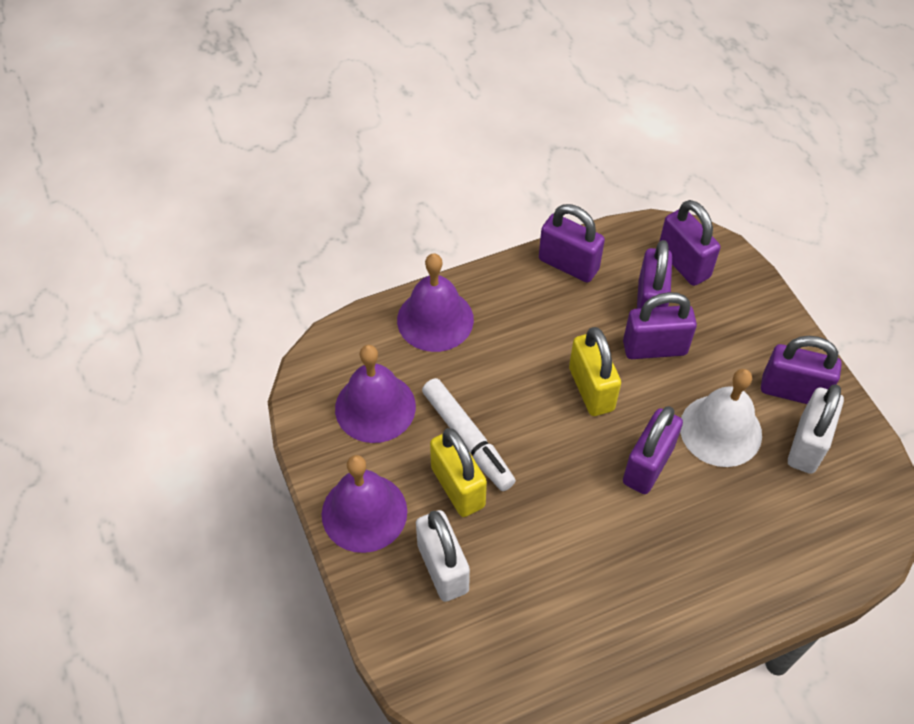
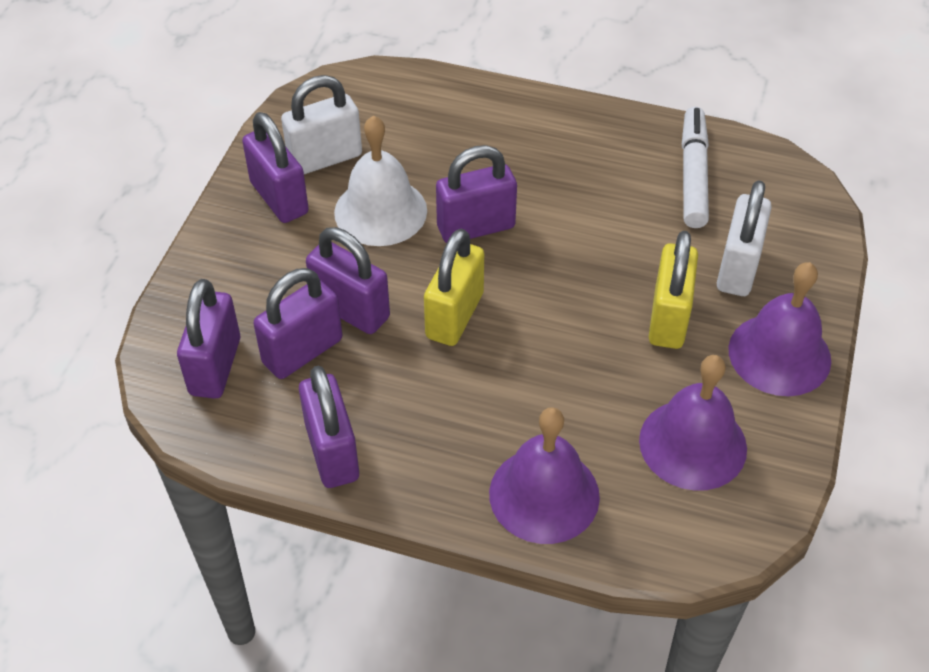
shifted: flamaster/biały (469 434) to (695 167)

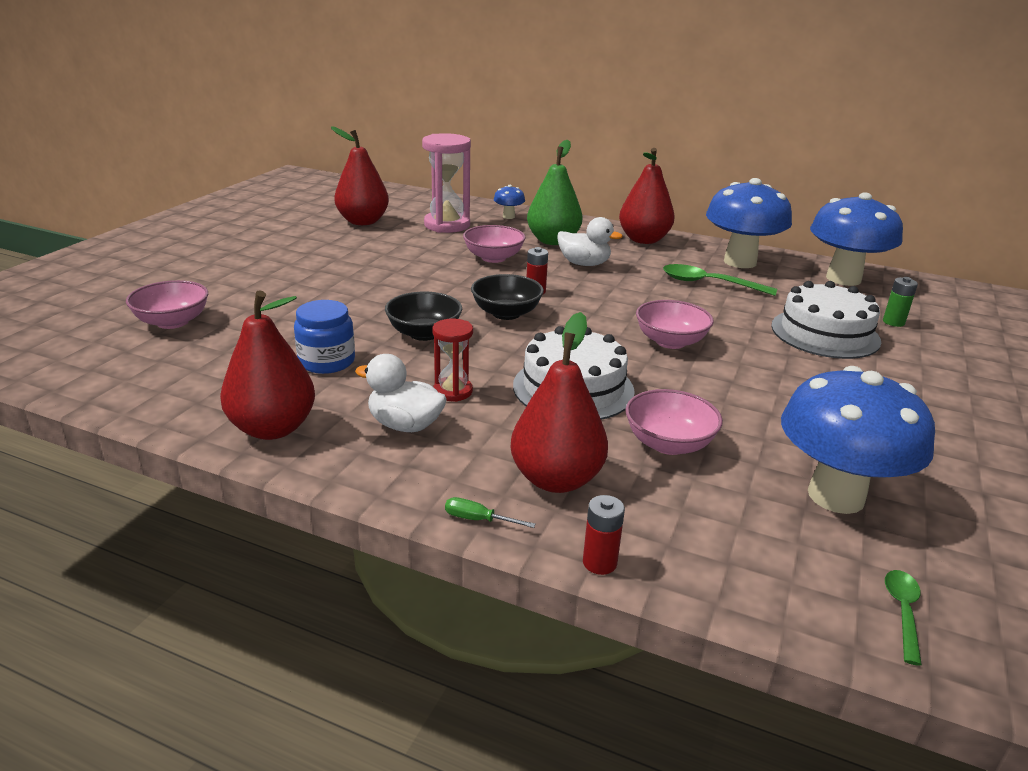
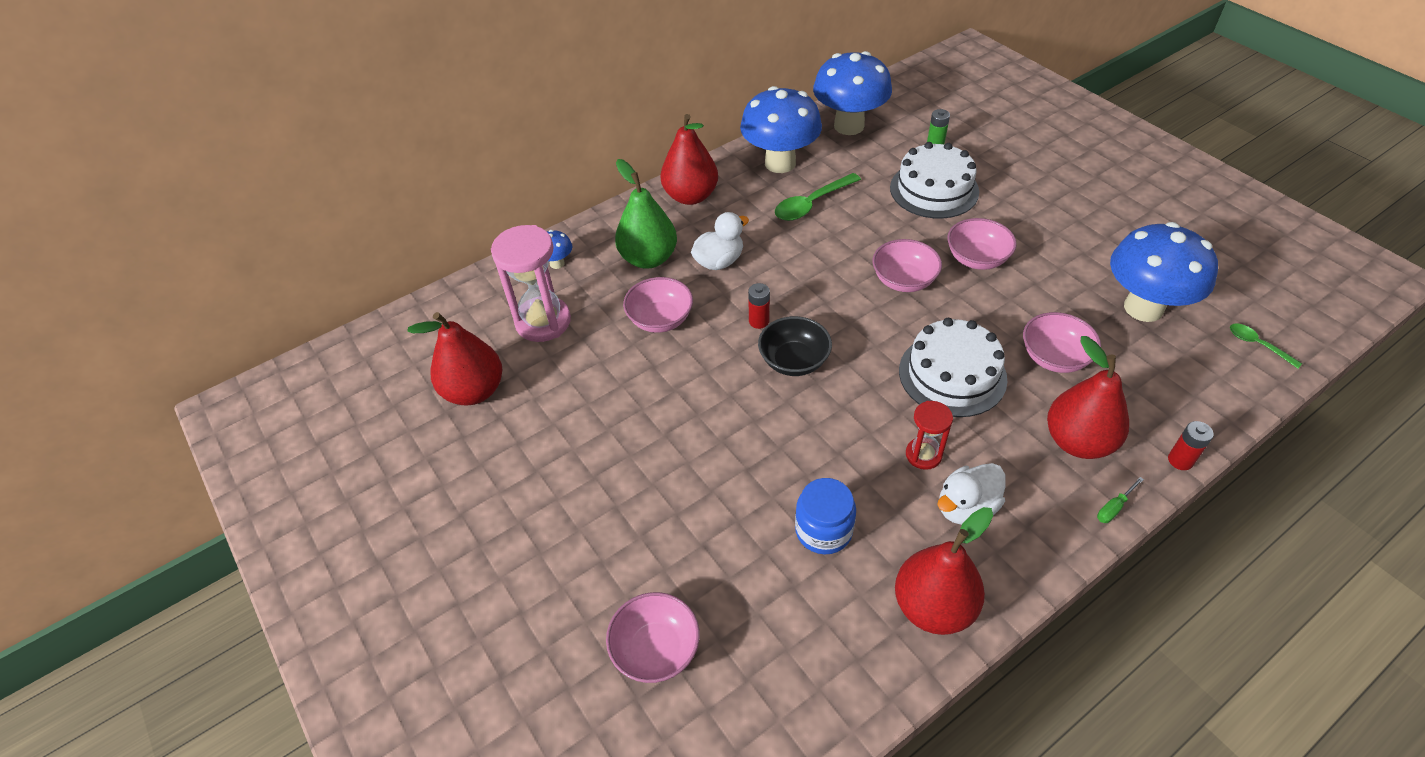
gone: miska/czarny (423 316)
new: miska/różowy (982 244)

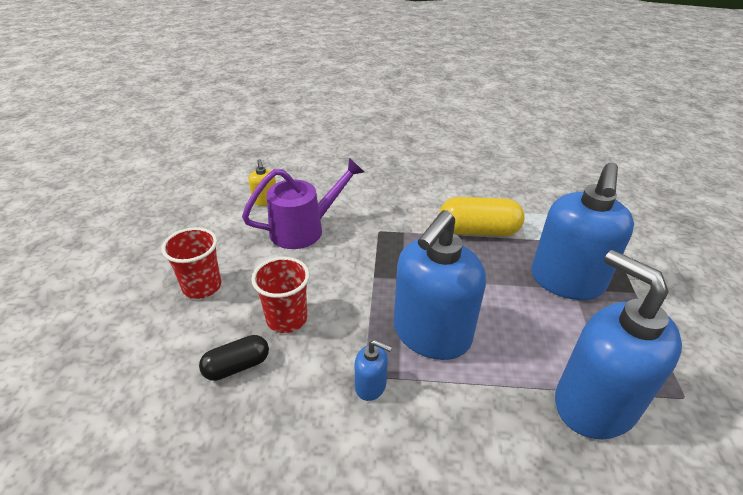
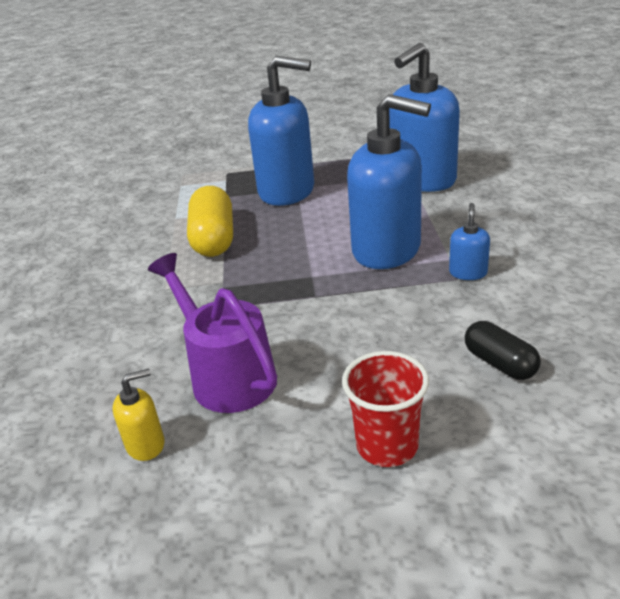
gone: szklanka/czerwony (280 295)

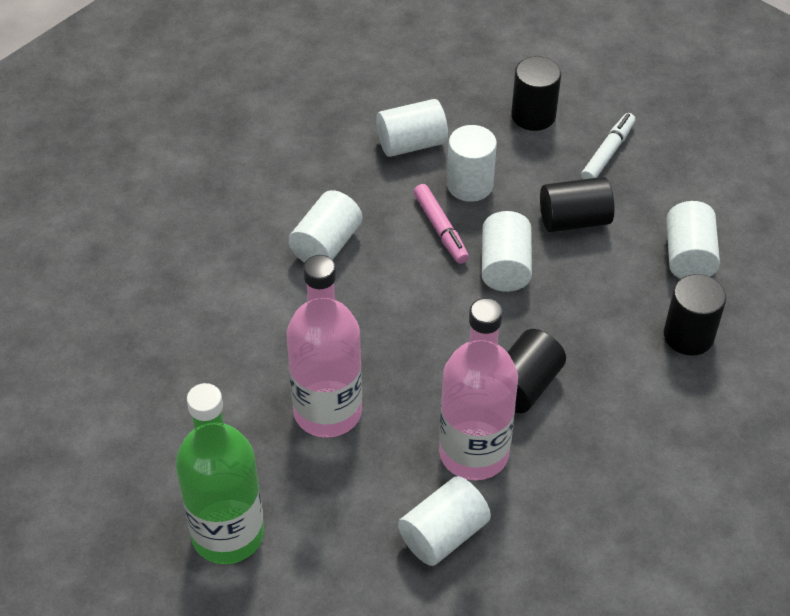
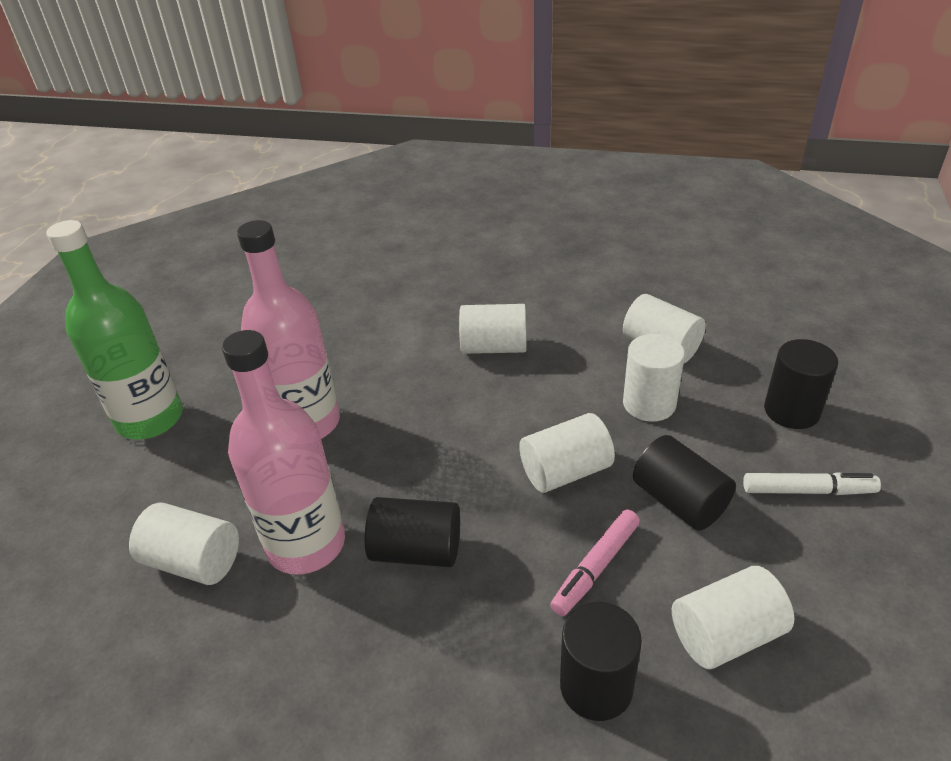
shifted: flamaster/różowy (441 224) to (595 563)

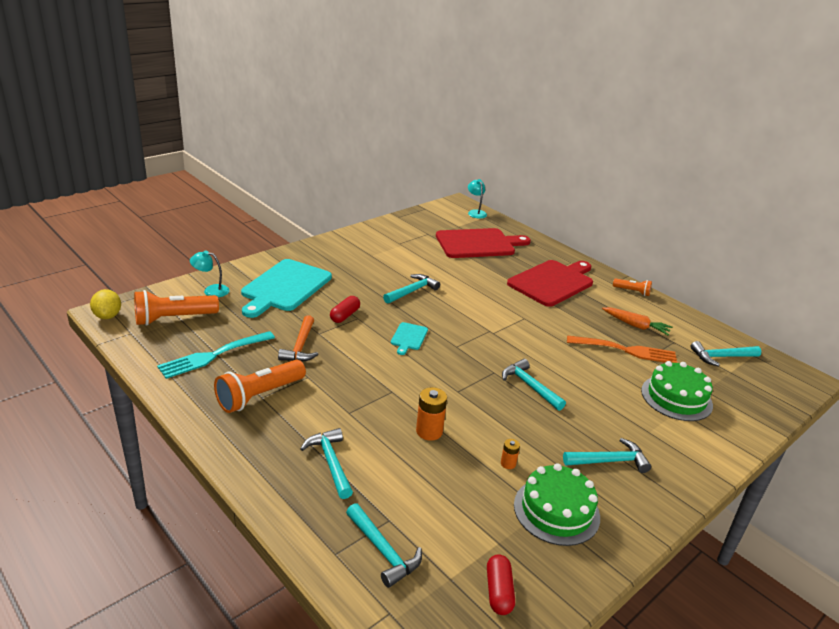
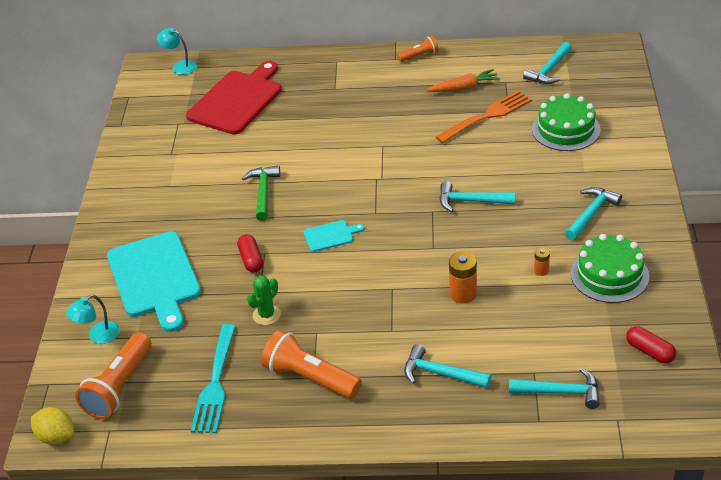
gone: deska do krojenia/czerwony (550 283)
swapped: młotek/pomarańczowy (298 338) to kaktus/zielony (264 300)
repainted: młotek/turkusowy (411 289) to młotek/zielony (261 193)
rotated: deska do krojenia/turkusowy (409 338) = (334 236) 75 degrees counterclockwise; latarka/pomarańczowy (260 386) = (311 364) 120 degrees clockwise

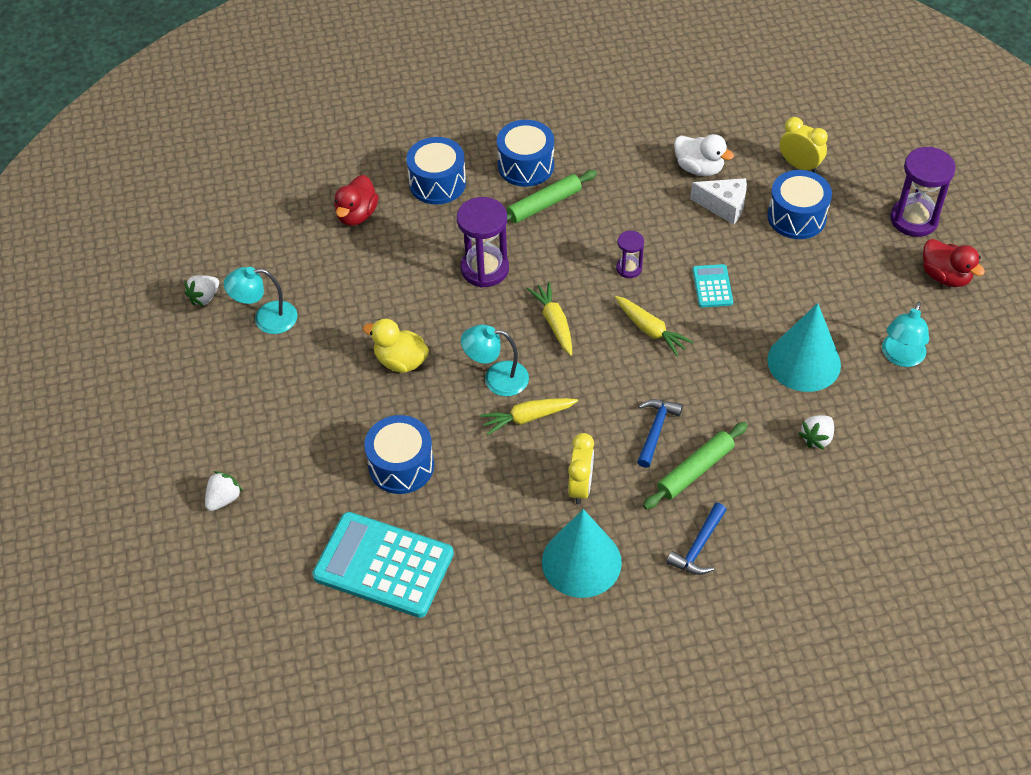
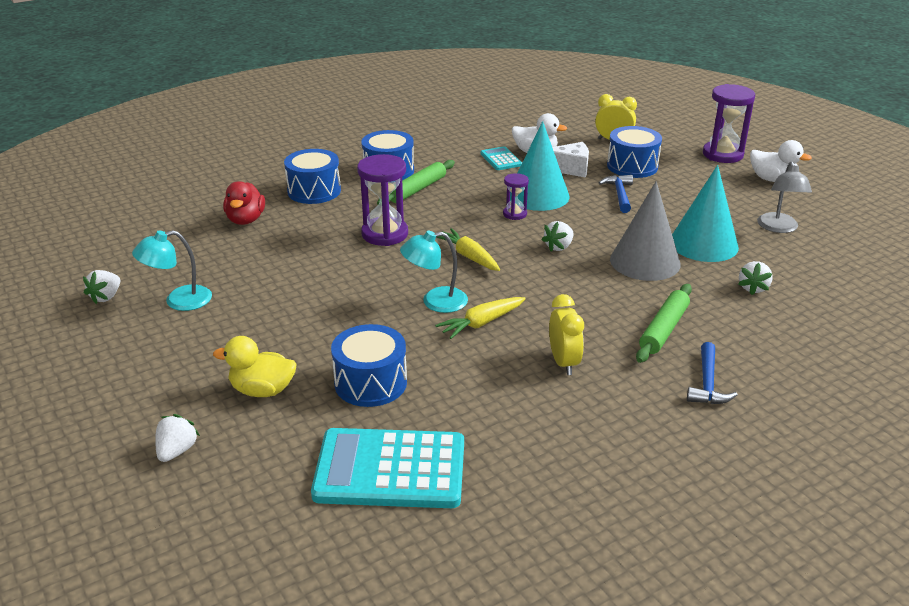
new: stożek/szary (645 231)
shifted: kalkulator/turkusowy (712 286) to (501 158); kaczka/żółty (396 346) to (254 366); młotek/niebieski (660 433) to (616 194); stożek/turkusowy (582 553) to (540 166)
swapped: marchewka/żółty (654 326) to truskawka/biały (557 236)
repainted: kaczka/czerwony (954 263) to kaczka/biały (781 161); lampka/turkusowy (905 334) to lampka/szary (784 197)

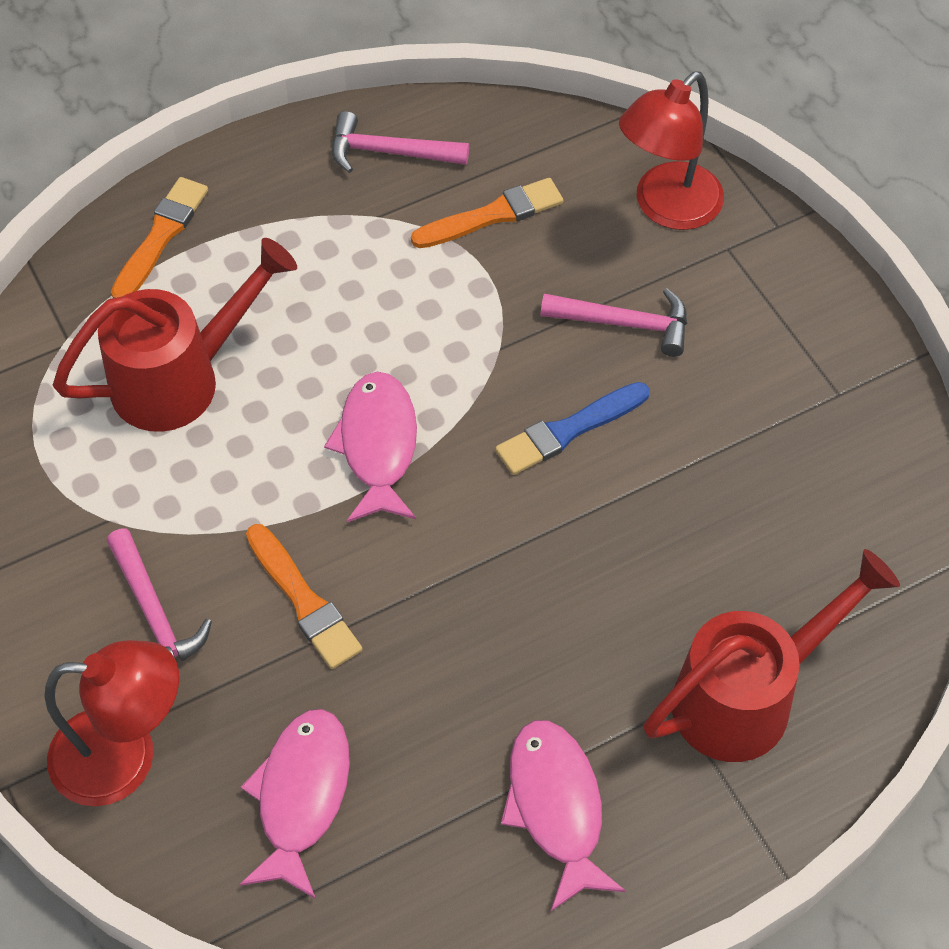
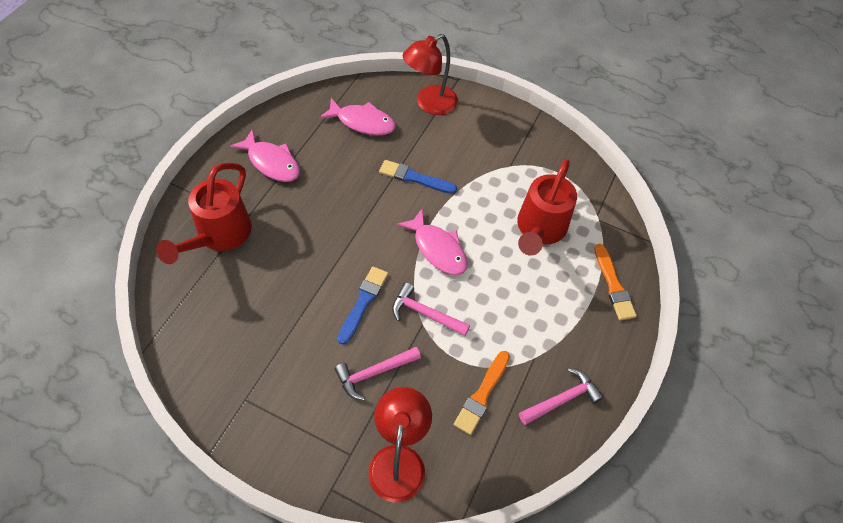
shifted: młotek/różowy (159 595) to (431 309)
repainted: pędzel/pomarańczowy (304 596) to pędzel/niebieski (418 177)
rotated: ryba/różowy (295 804) = (357 116) 45 degrees counterclockwise

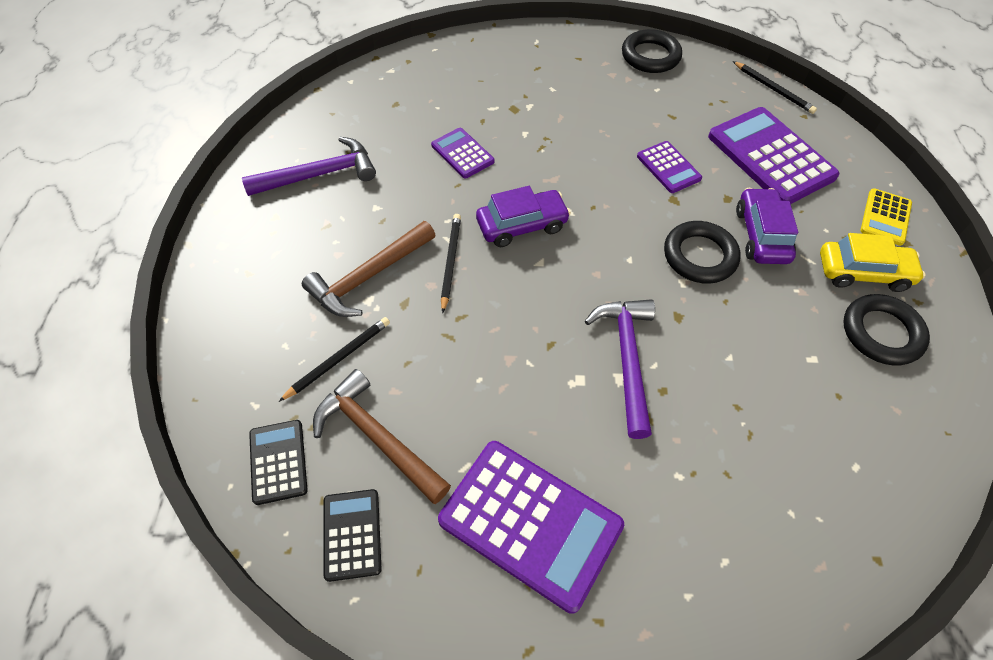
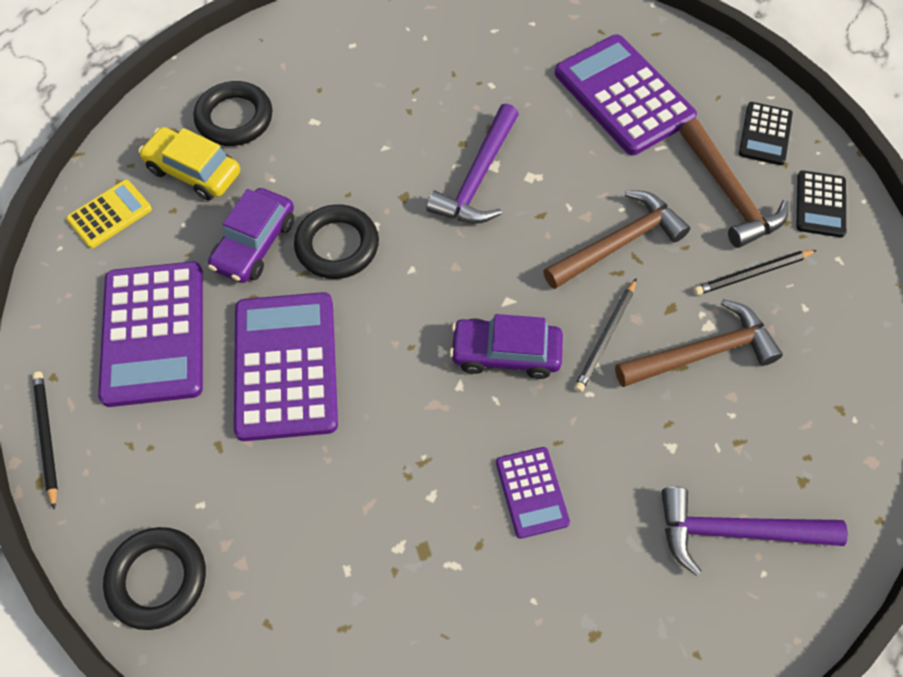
new: młotek/brązowy (616 239)
scaled: kalkulator/fioletowy (669 167) = (286 366) x1.93

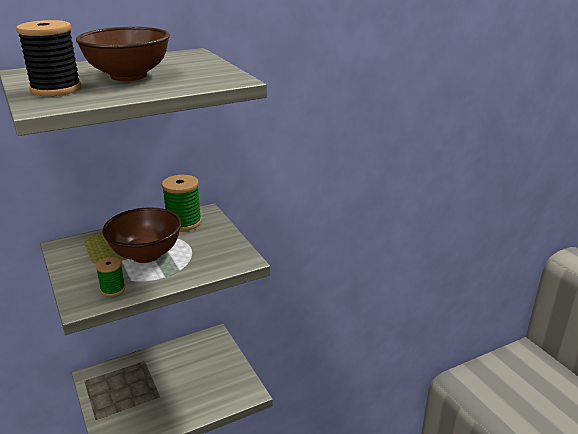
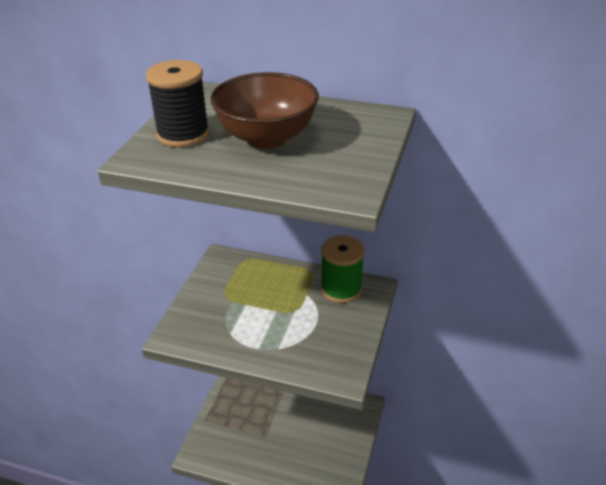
gone: miska/brązowy (141 235); szpulka/zielony (110 276)

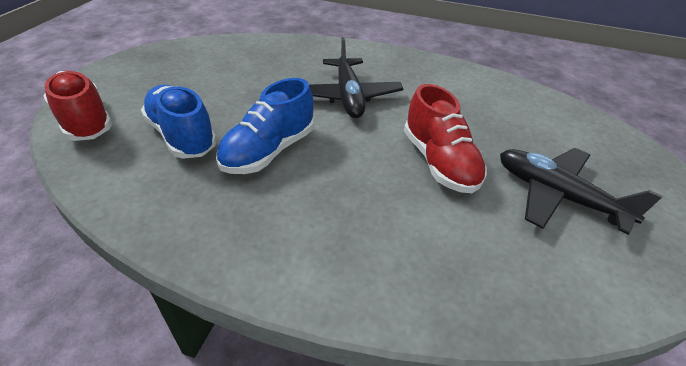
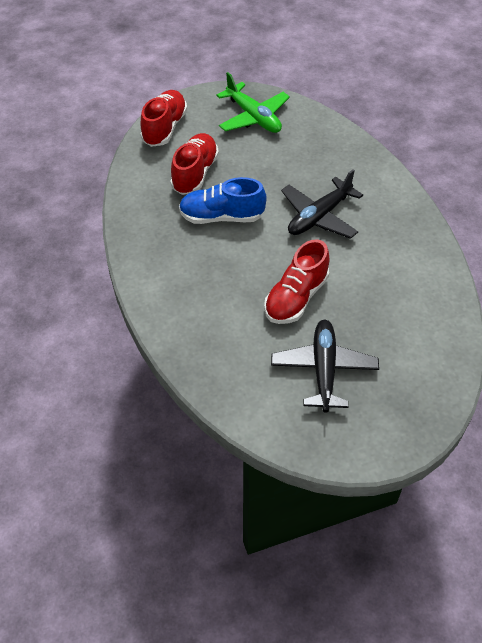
new: samolot/zielony (253 102)
repainted: but/niebieski (179 122) to but/czerwony (194 164)

